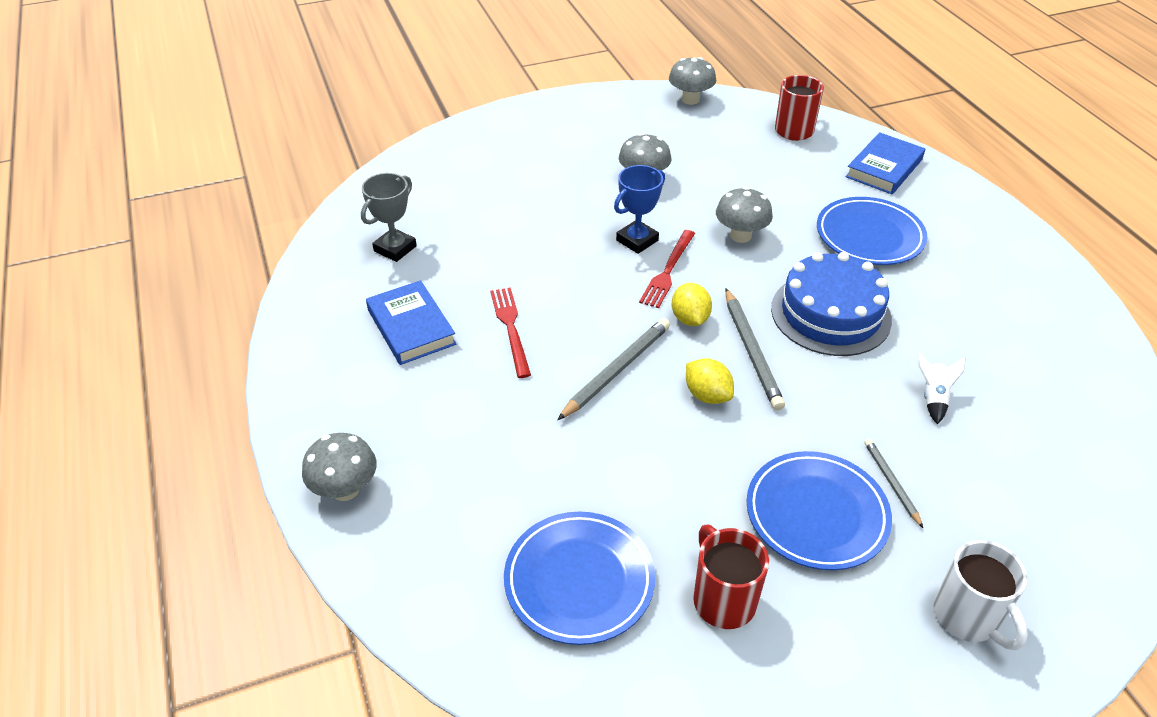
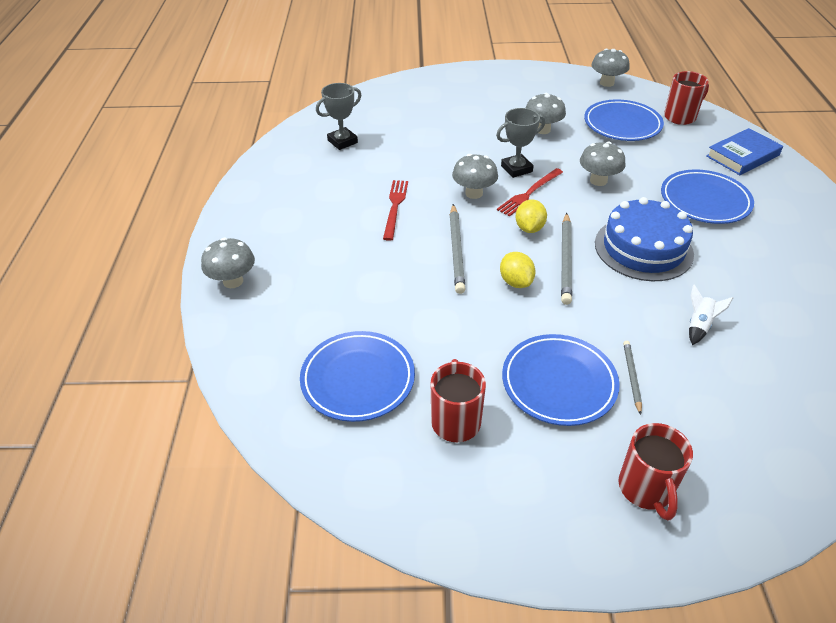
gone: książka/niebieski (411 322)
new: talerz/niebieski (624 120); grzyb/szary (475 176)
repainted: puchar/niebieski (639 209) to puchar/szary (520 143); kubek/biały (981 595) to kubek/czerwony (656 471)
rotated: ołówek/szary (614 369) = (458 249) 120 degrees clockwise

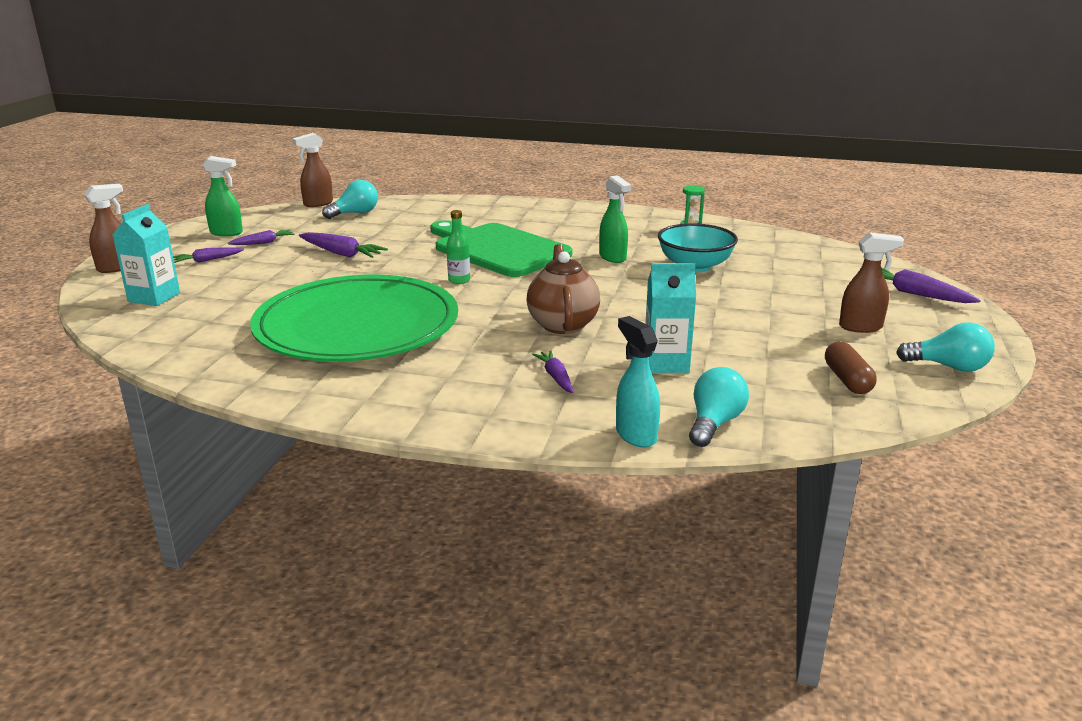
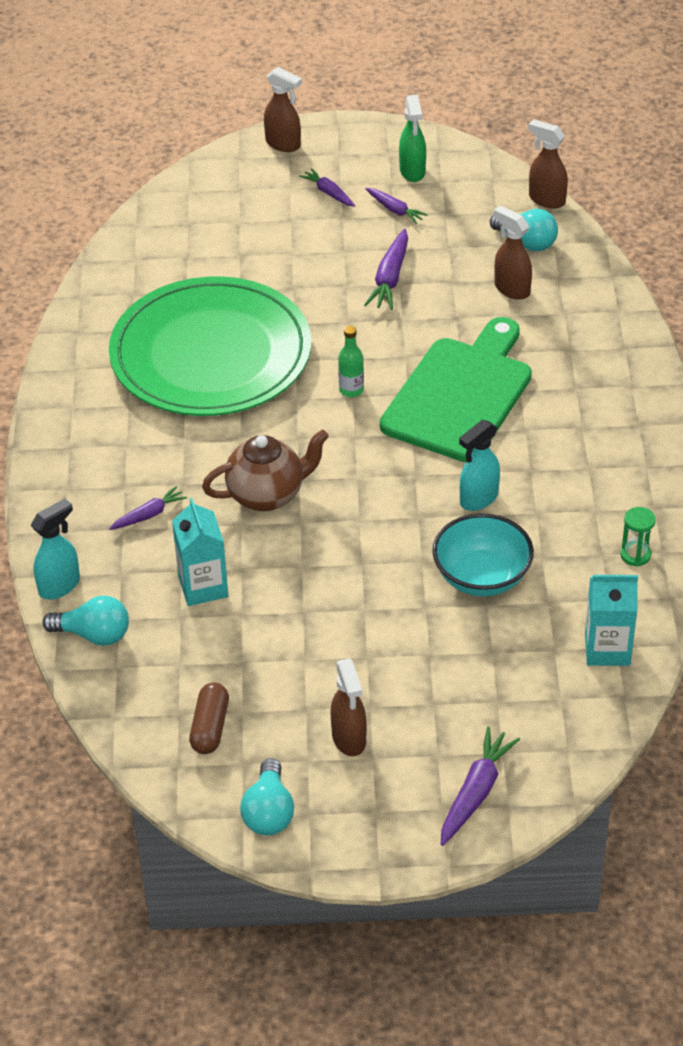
new: spryskiwacz/brązowy (513 252)
shifted: karton mleka/turkusowy (146 255) to (611 620)
repainted: spryskiwacz/zielony (615 219) to spryskiwacz/turkusowy (479 465)
rotated: kapsułka/brązowy (851 367) = (209 718) 60 degrees counterclockwise

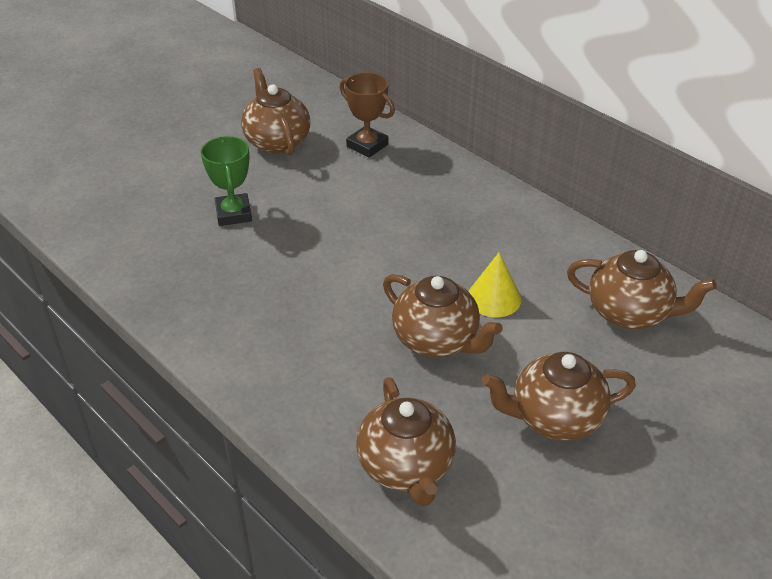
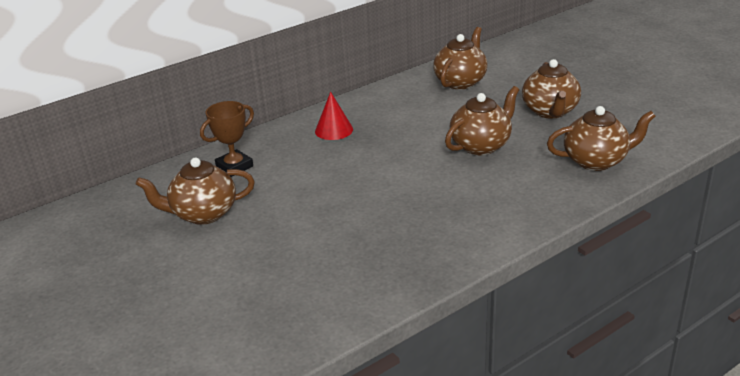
gone: puchar/zielony (226 181); stożek/żółty (494 284)
new: stożek/czerwony (334 116)

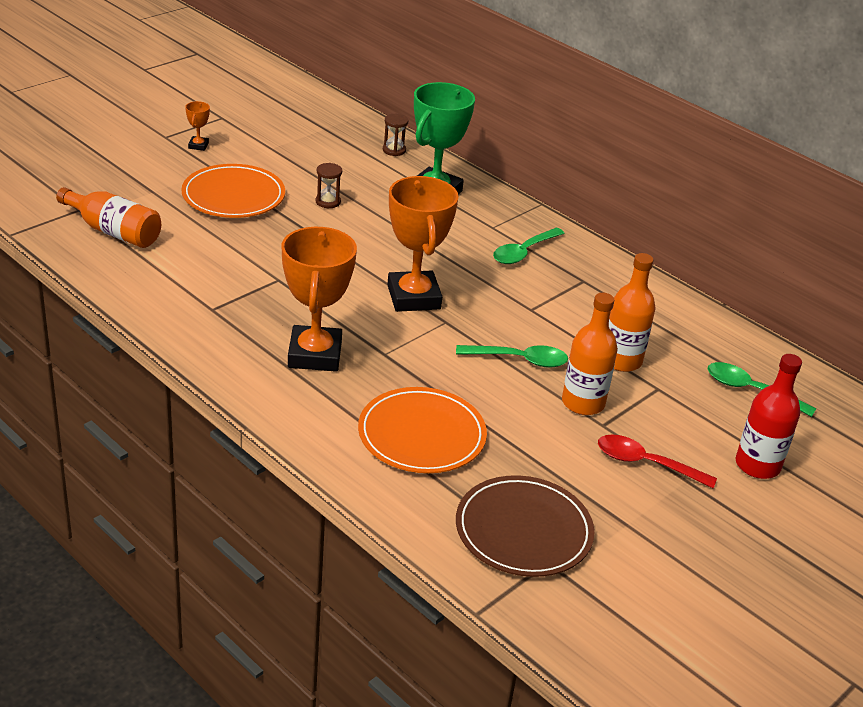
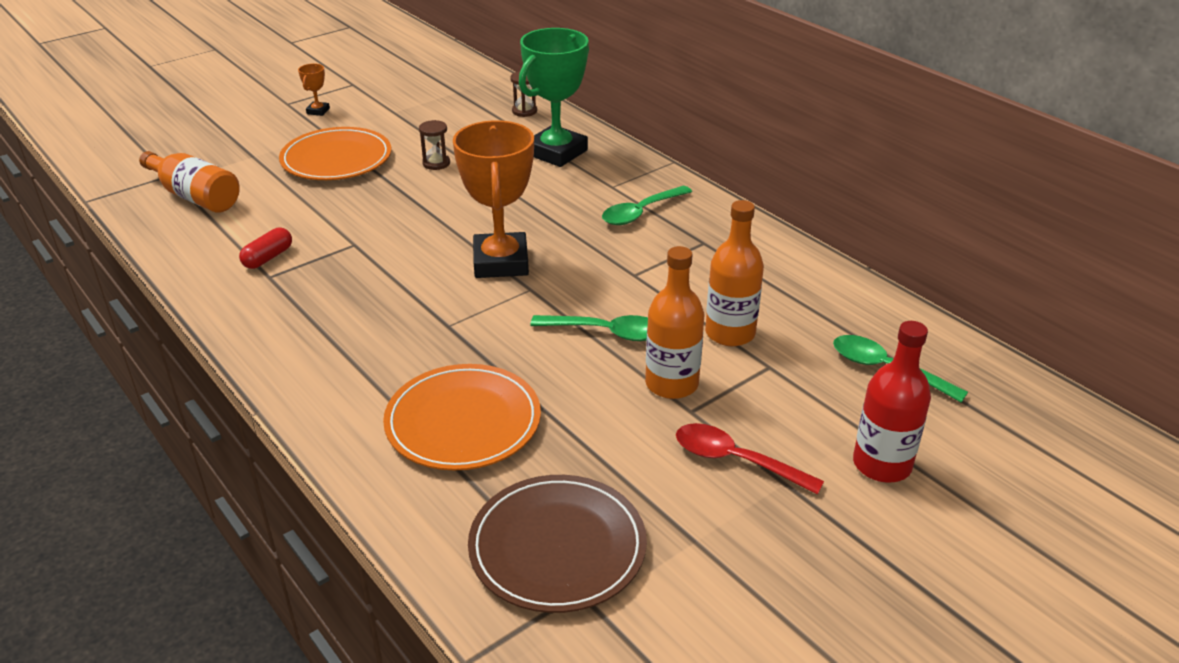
gone: puchar/pomarańczowy (319 299)
new: kapsułka/czerwony (265 248)

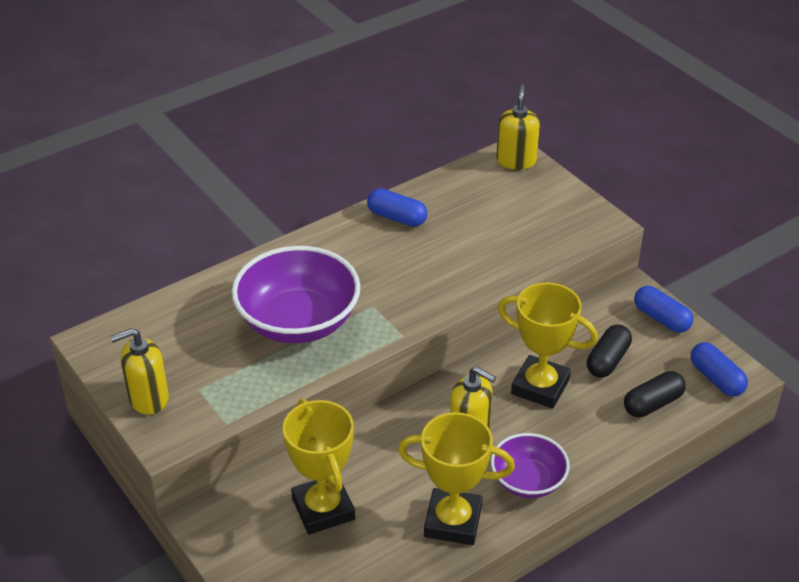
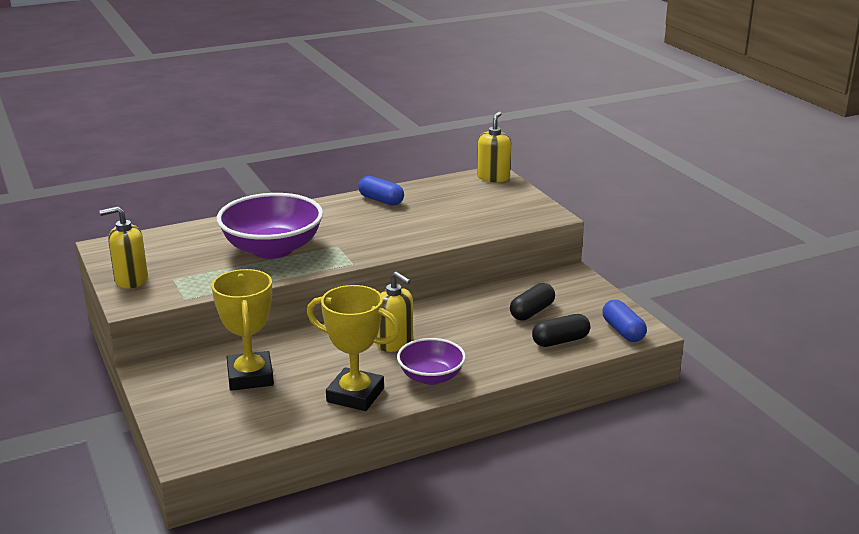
gone: puchar/żółty (548 345); kapsułka/niebieski (663 309)

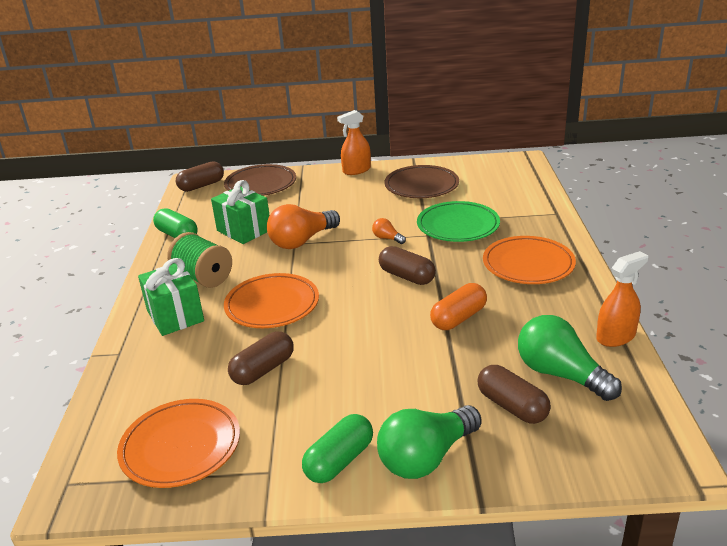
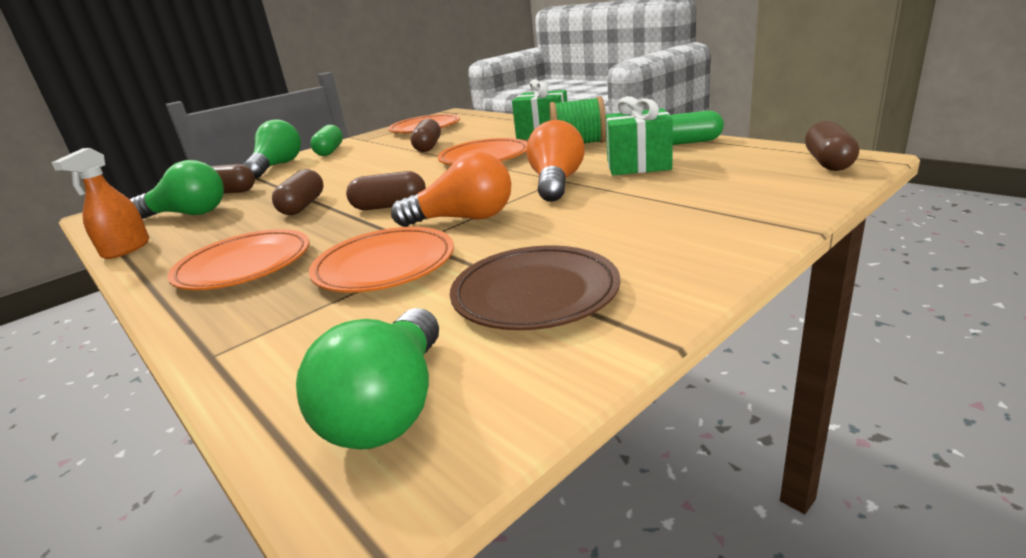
gone: spryskiwacz/pomarańczowy (354 142); talerz/brązowy (260 180)
new: żarówka/zielony (367 378)
repainted: talerz/zielony (458 221) to talerz/pomarańczowy (381 259); kapsułka/pomarańczowy (458 306) to kapsułka/brązowy (297 192)
scaled: żarówka/pomarańczowy (389 231) = (451 189) x2.17

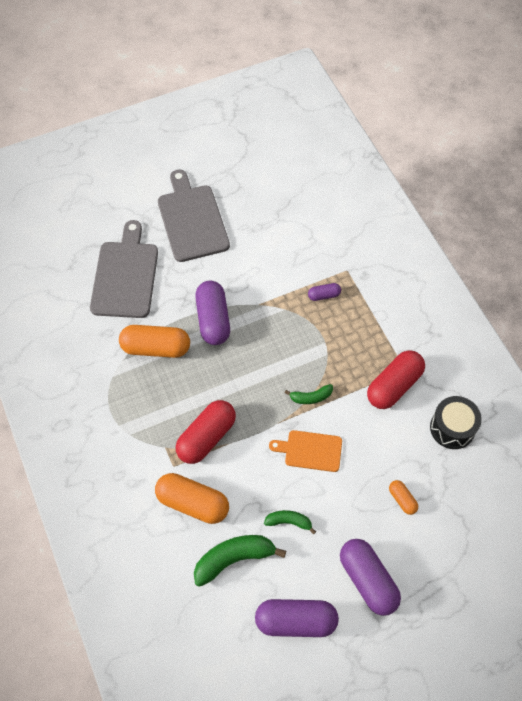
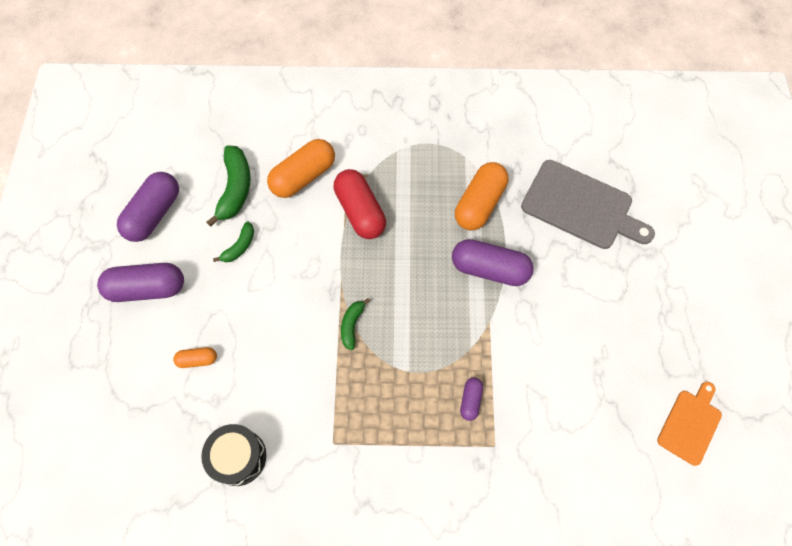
gone: deska do krojenia/szary (194 216); kapsułka/czerwony (396 379)
shifted: deska do krojenia/pomarańczowy (305 451) to (689 424)

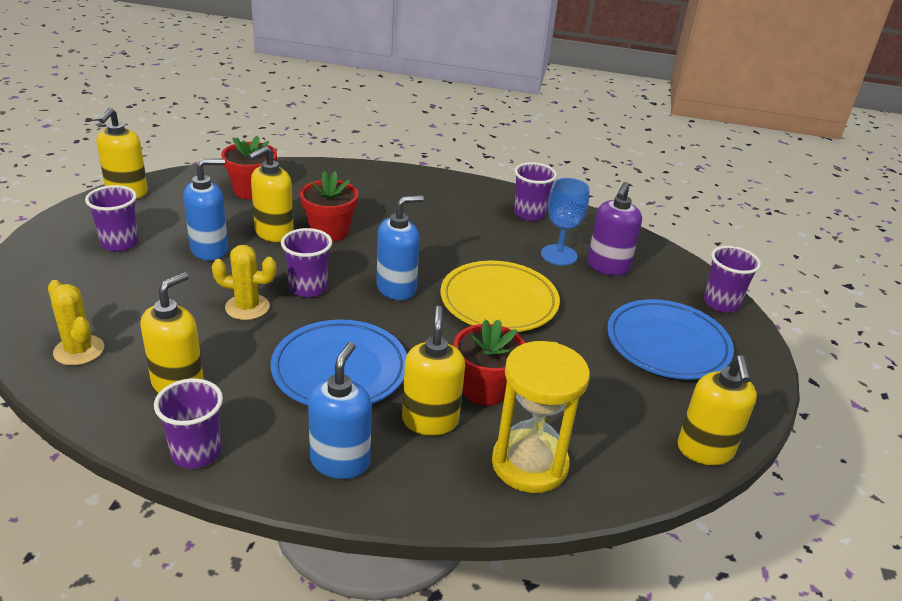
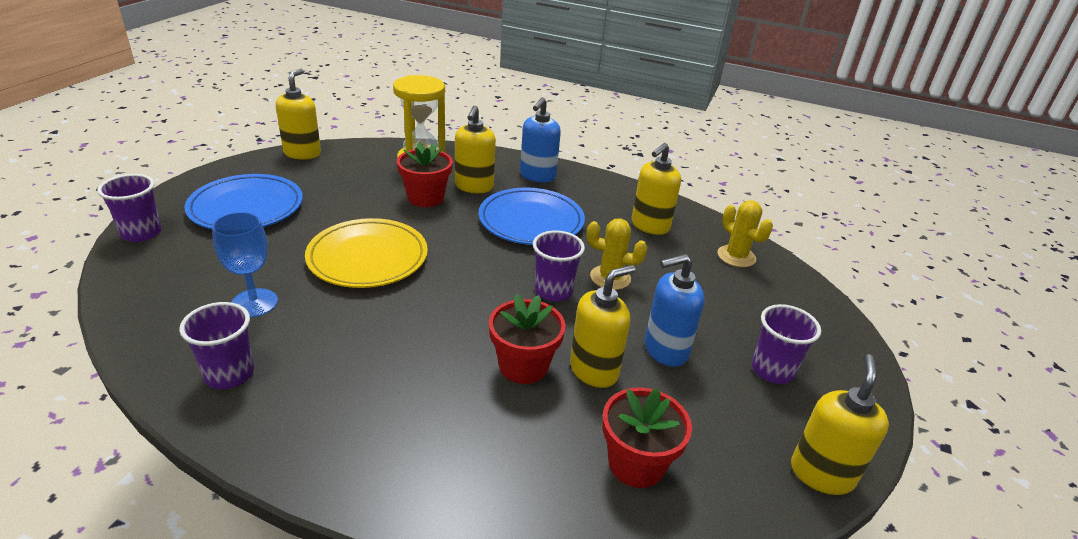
gone: dozownik mydła/fioletowy (614 229); dozownik mydła/niebieski (400 247); szklanka/fioletowy (188 424)

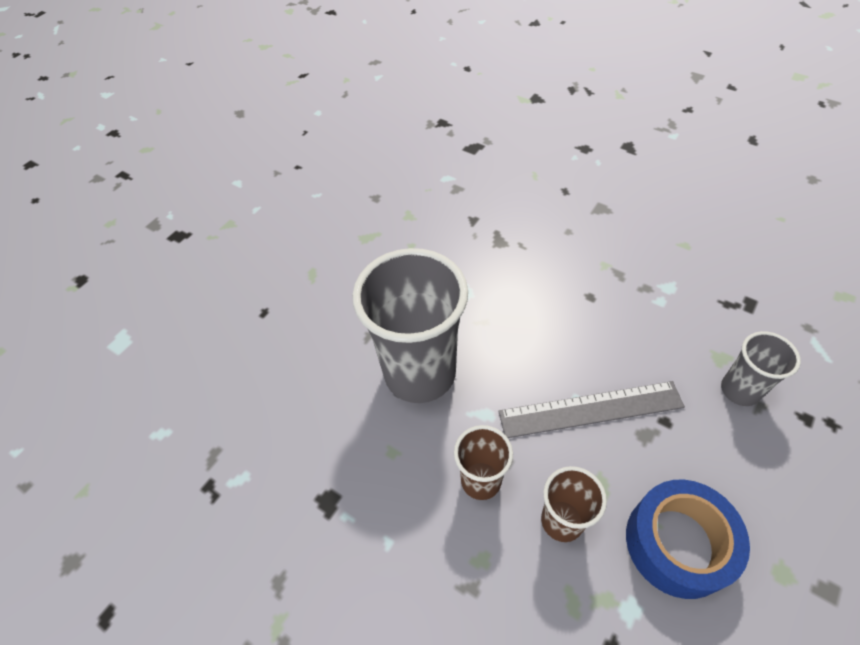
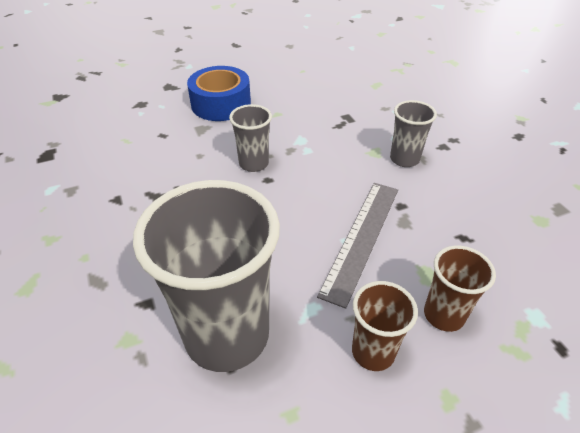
new: szklanka/szary (250 138)
shifted: taśma klejąca/niebieski (688 539) to (219 93)

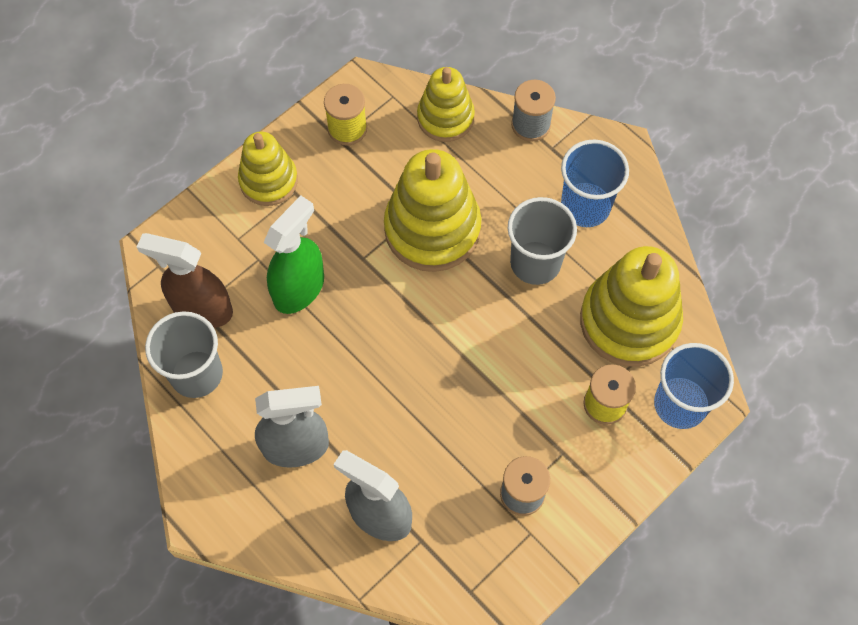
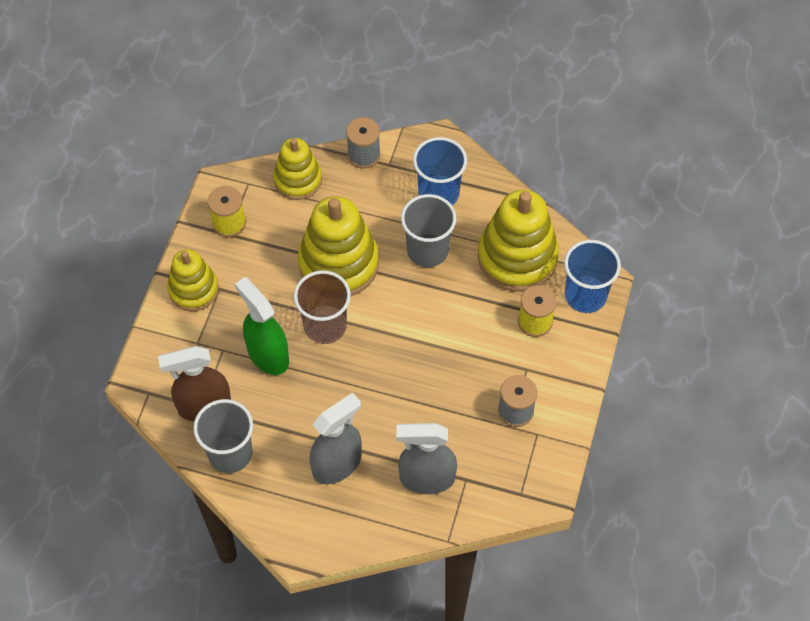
new: szklanka/brązowy (322 307)
rotated: spryskiwacz/zielony (293 255) = (262 326) 45 degrees counterclockwise

